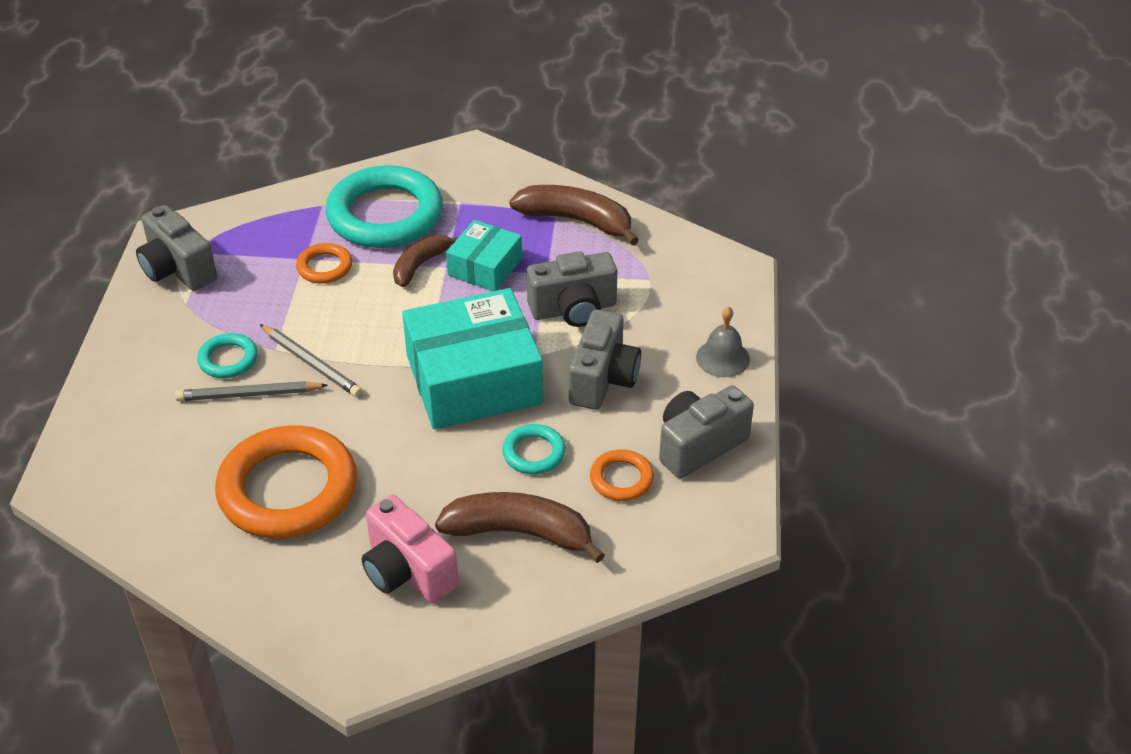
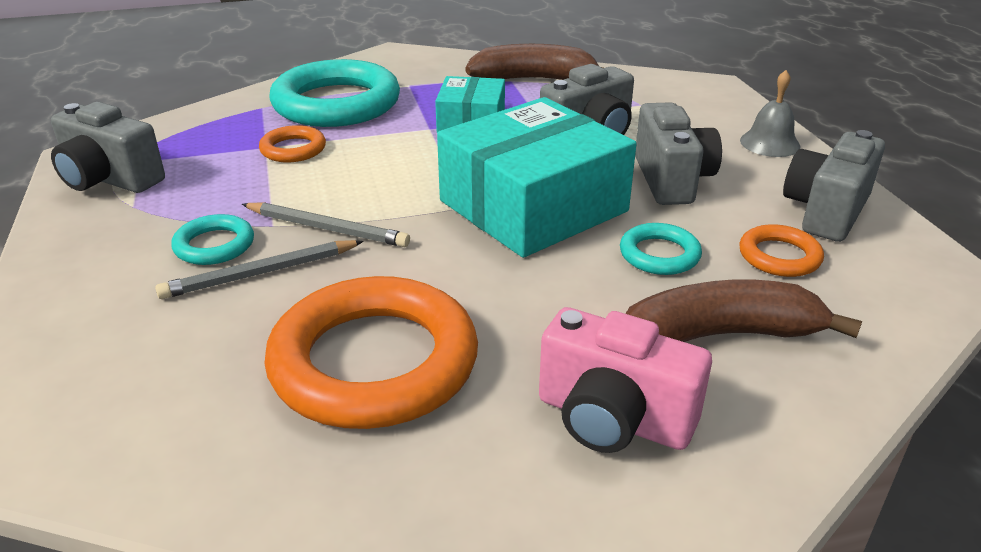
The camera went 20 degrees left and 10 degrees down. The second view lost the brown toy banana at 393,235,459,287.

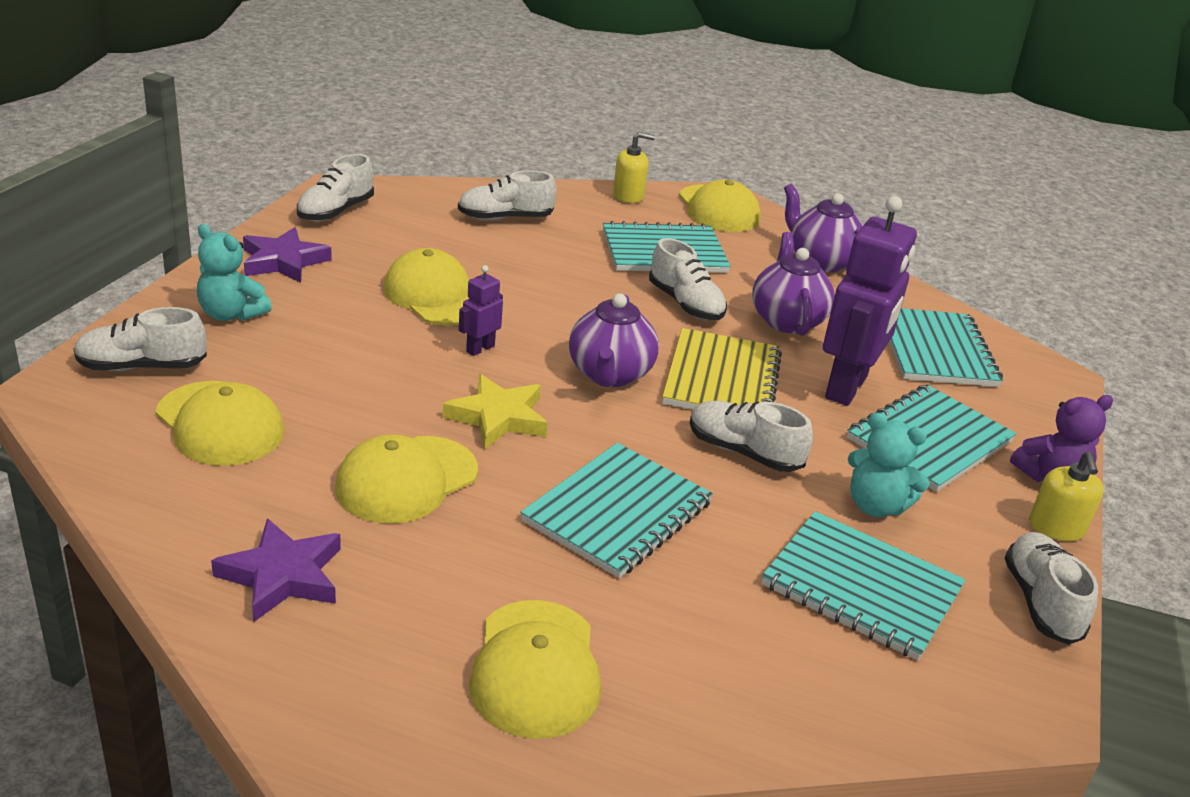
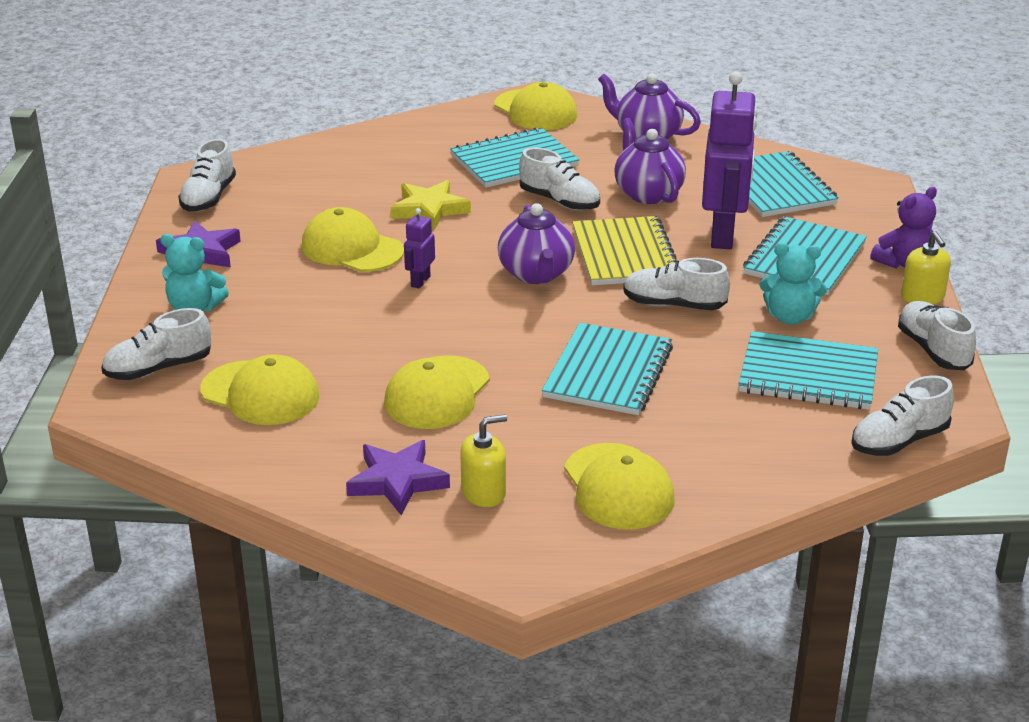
The camera went 15 degrees left and 0 degrees up. The bright yellow star shape ended up elsewhere, having gone from 443,374,548,449 to 391,180,471,230. The pure white sneaker ended up elsewhere, having gone from 458,170,556,220 to 851,376,954,456. The bright yellow pump bottle ended up elsewhere, having gone from 613,132,655,203 to 460,414,507,507.

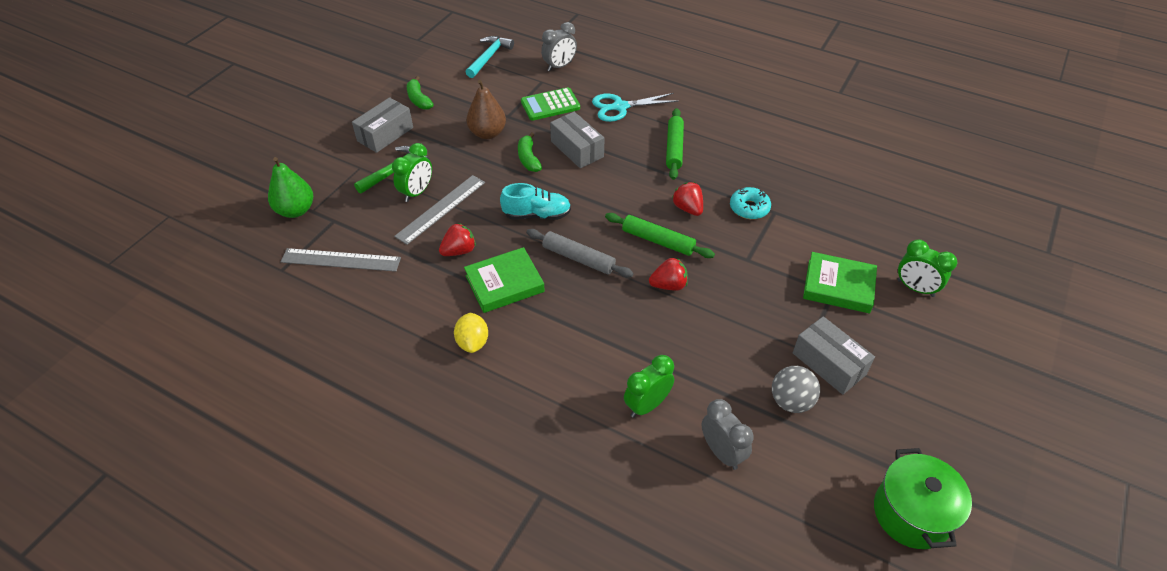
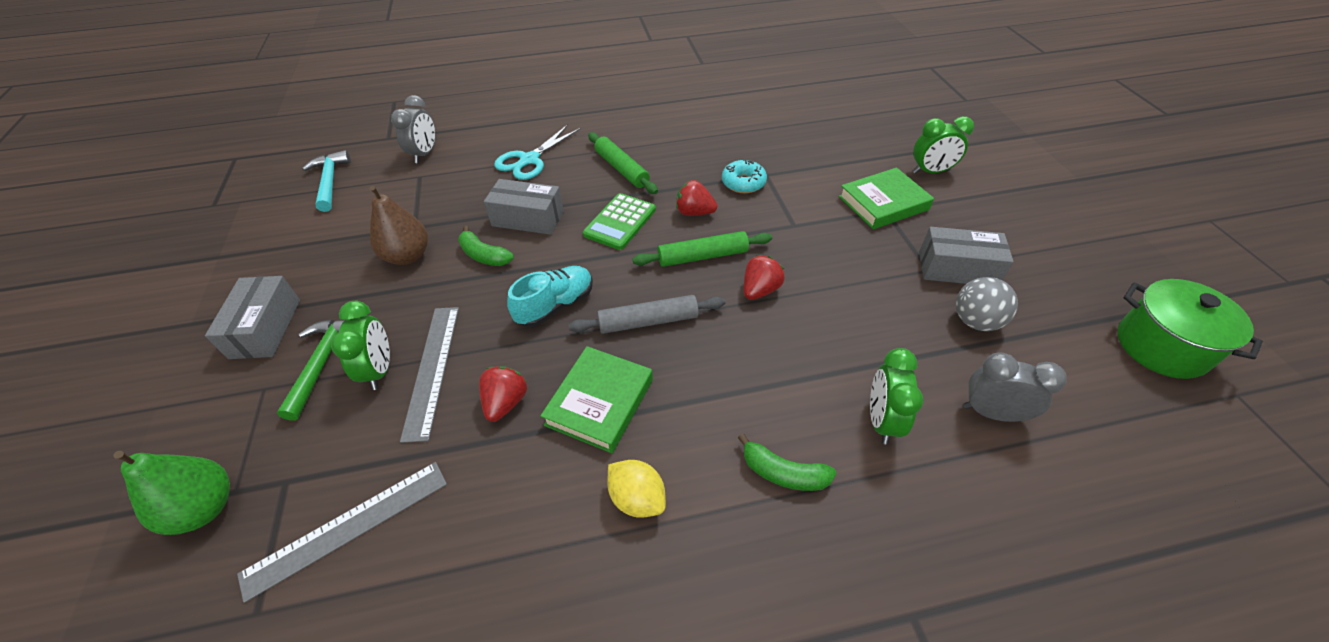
The camera went 40 degrees left and 0 degrees up. The emerald toy banana ended up elsewhere, having gone from 407,76,434,110 to 738,434,836,491. The emerald adding machine ended up elsewhere, having gone from 521,87,580,121 to 583,193,656,250.

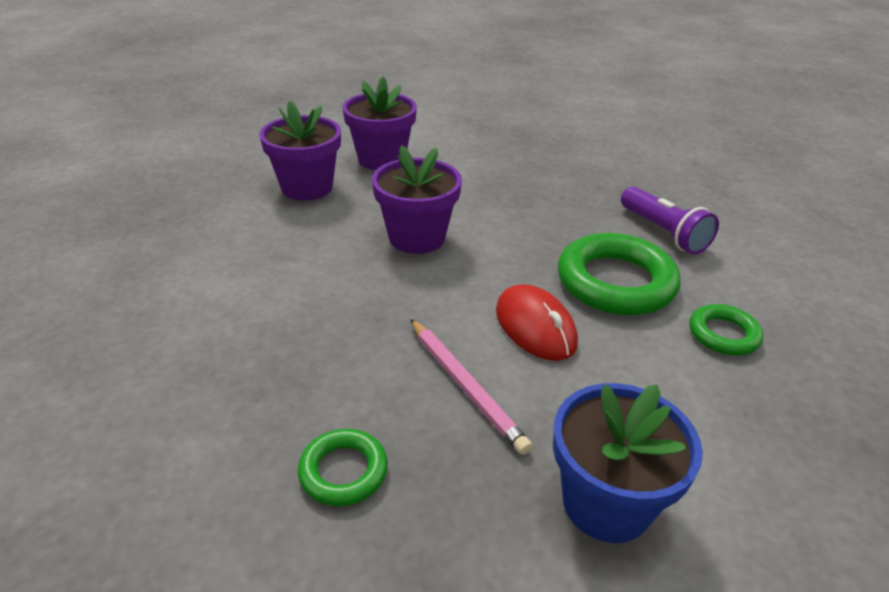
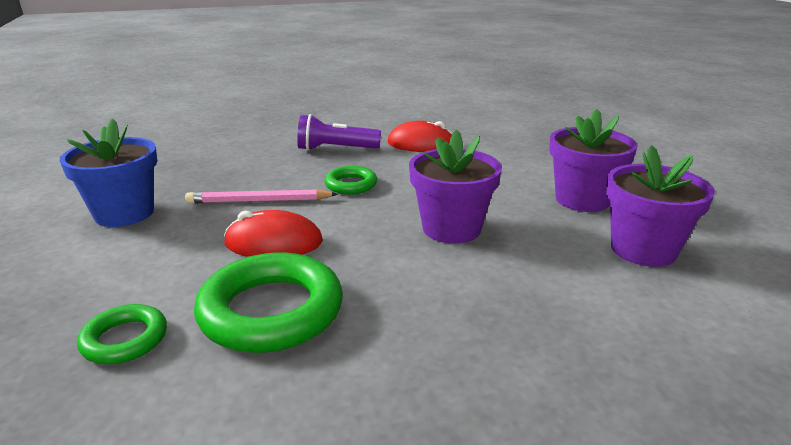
The camera went 120 degrees right and 10 degrees down. The second view gained the crimson mouse at 388,121,452,152. The emerald ring ended up elsewhere, having gone from 298,429,388,506 to 325,166,377,194. The royal purple pocket torch ended up elsewhere, having gone from 621,186,719,254 to 297,114,381,151.

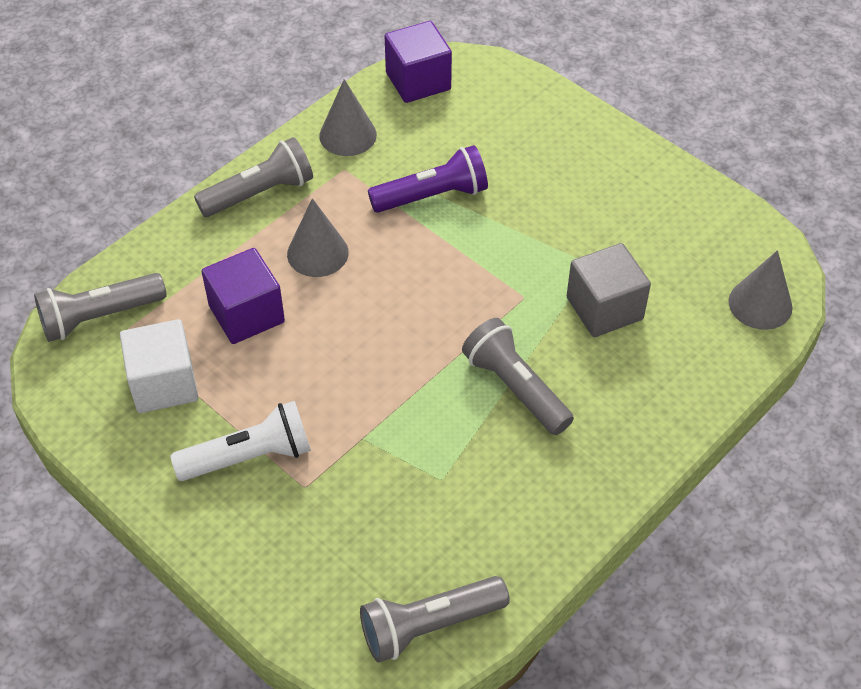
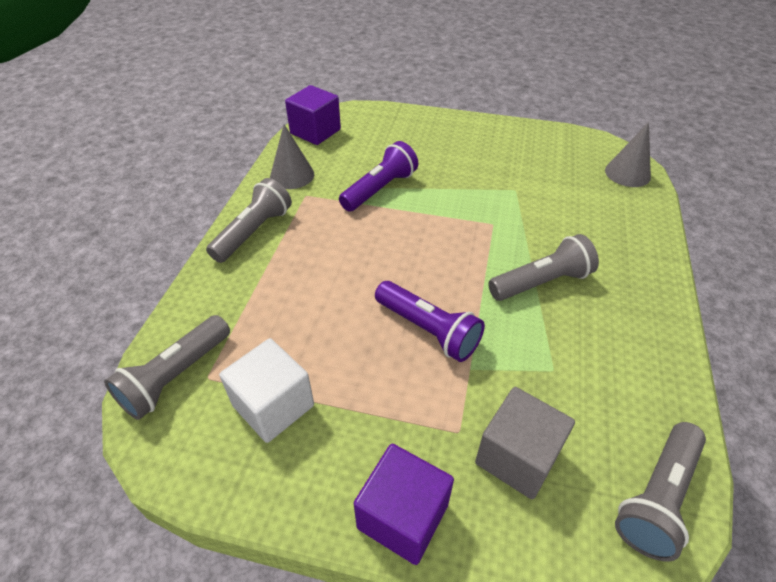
The camera went 30 degrees left and 5 degrees down. The second view lost the pure white pocket torch at 171,401,311,481. The second view lost the gray cone at 287,198,349,277. The second view gained the royal purple pocket torch at 375,281,485,362. The royal purple block ended up elsewhere, having gone from 202,248,285,344 to 354,444,454,565. The gray block ended up elsewhere, having gone from 567,243,651,337 to 475,387,575,499. The gray pocket torch at 462,318,574,435 ended up facing another way, 135 degrees clockwise from before.

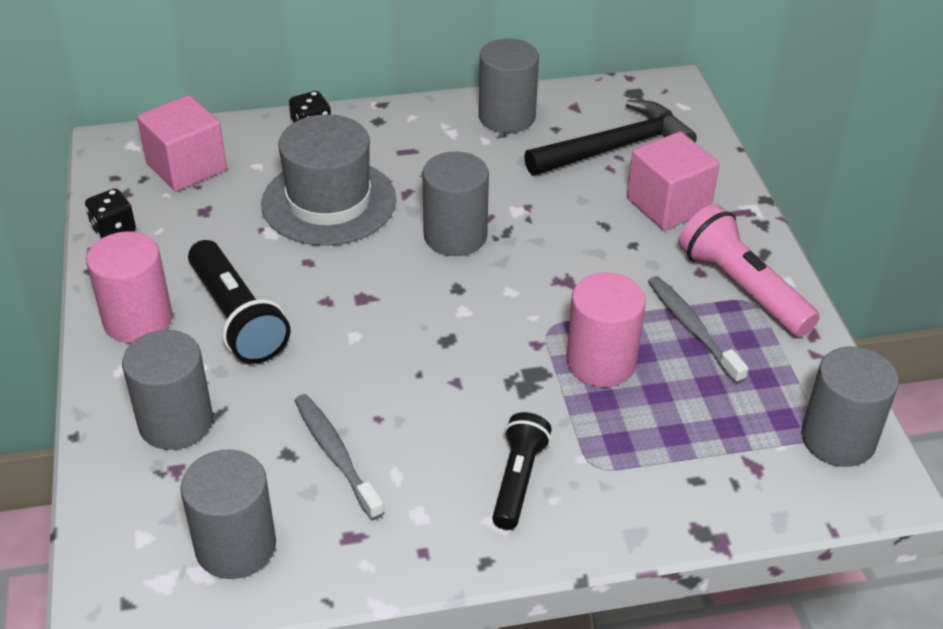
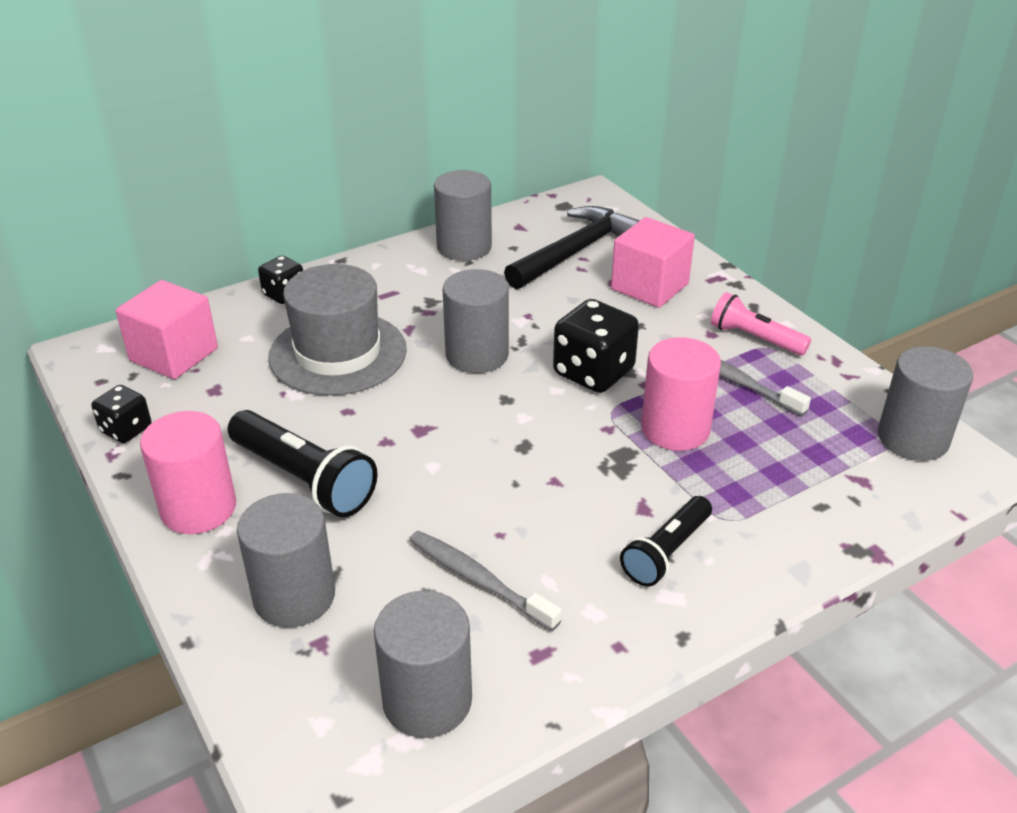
The camera went 20 degrees left and 5 degrees down. The second view gained the ebony game die at 553,299,639,393. The ebony pocket torch at 492,412,552,530 ended up facing another way, 135 degrees counterclockwise from before. The size of the pink pocket torch at 679,204,820,337 changed by a factor of 0.66.

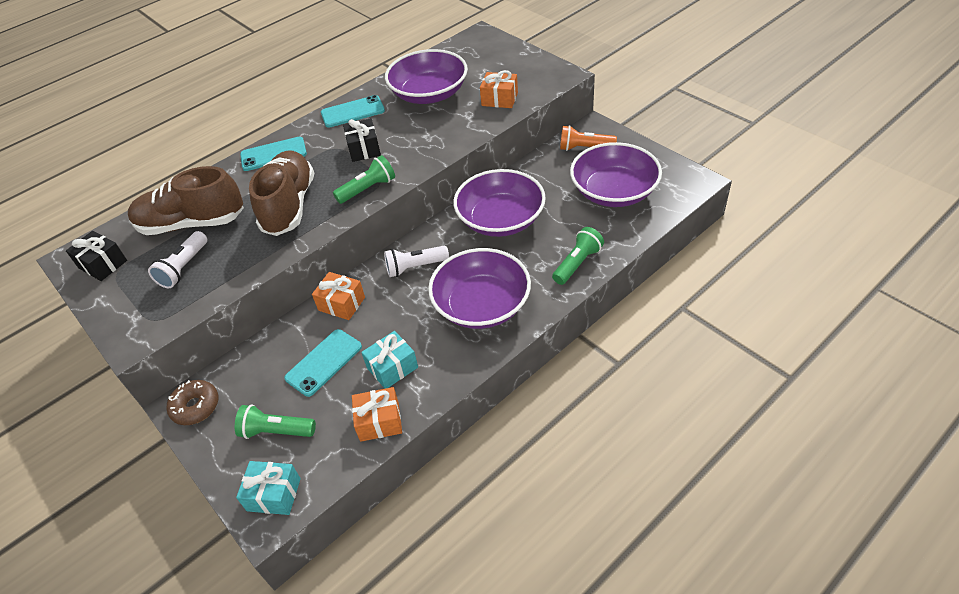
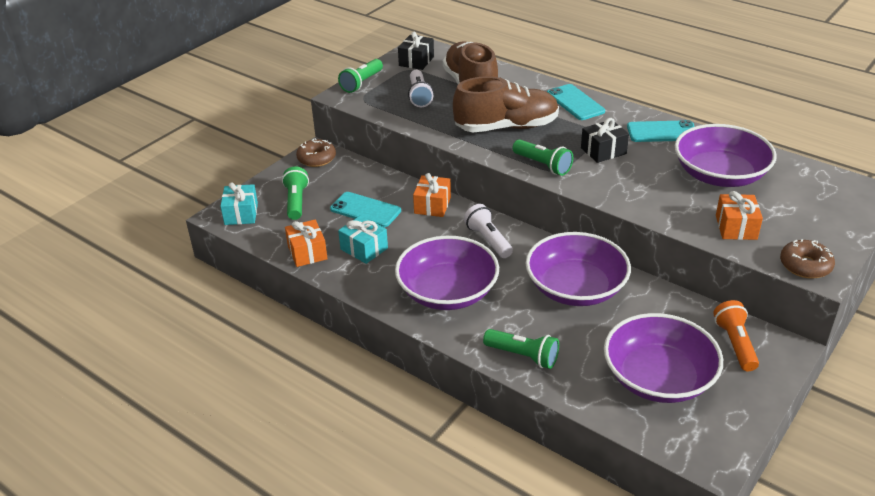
The camera went 75 degrees right and 10 degrees down. The second view gained the emerald pocket torch at 338,59,383,93. The second view gained the brown glazed donut at 780,239,835,279. The pure white pocket torch at 148,231,207,288 ended up facing another way, 105 degrees counterclockwise from before. The turquoise mobile phone at 321,95,385,128 ended up facing another way, 60 degrees counterclockwise from before.

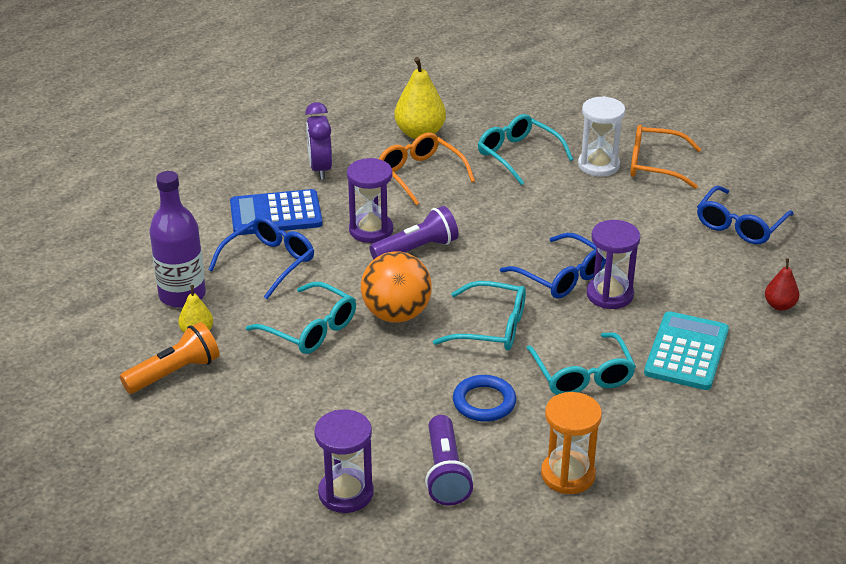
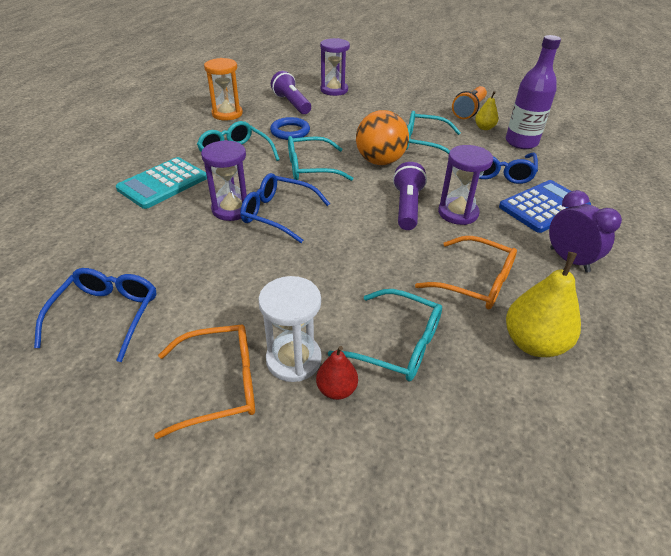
The camera went 155 degrees right and 5 degrees up. The crimson pear ended up elsewhere, having gone from 765,258,799,311 to 316,346,358,400. The royal purple pocket torch at 370,206,458,259 ended up facing another way, 150 degrees clockwise from before. The turquoise adding machine at 644,311,729,390 ended up facing another way, 45 degrees clockwise from before.

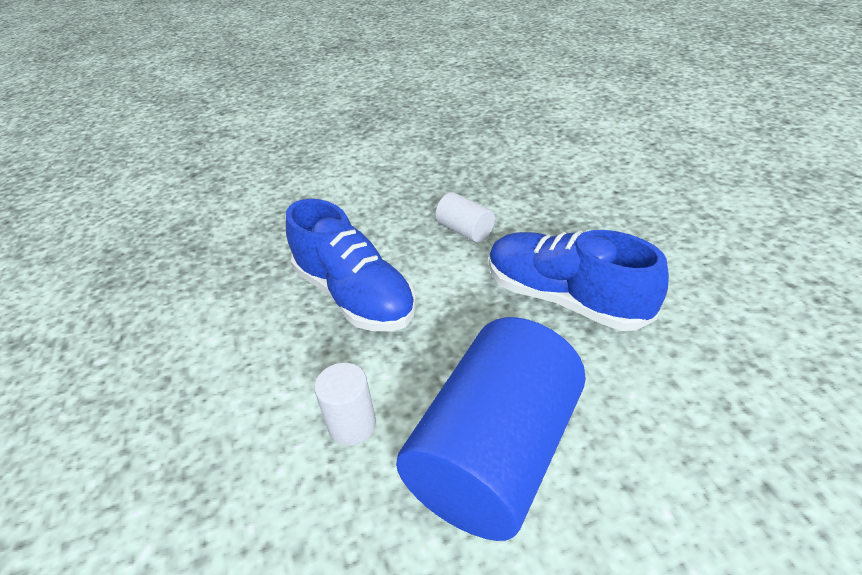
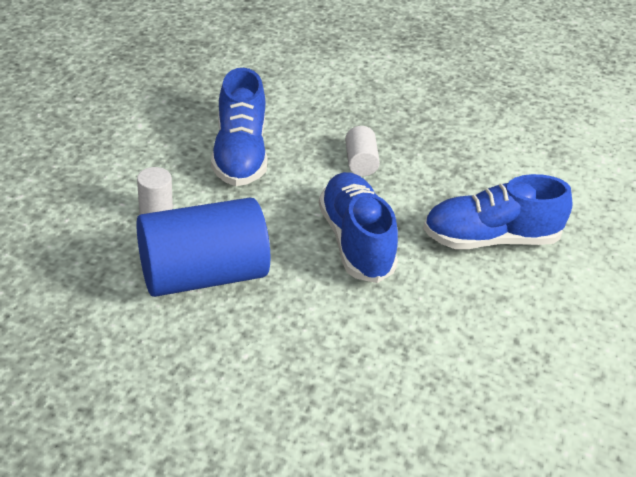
The camera went 35 degrees right and 0 degrees up. The second view gained the blue sneaker at 423,174,572,249.

